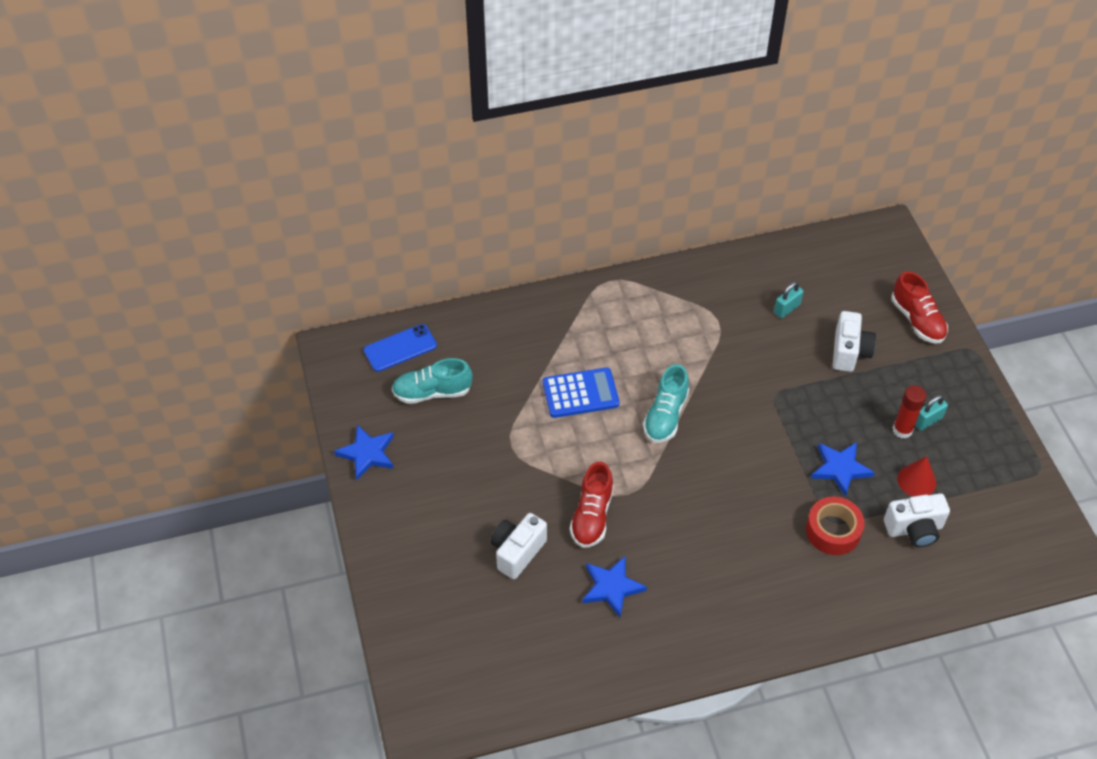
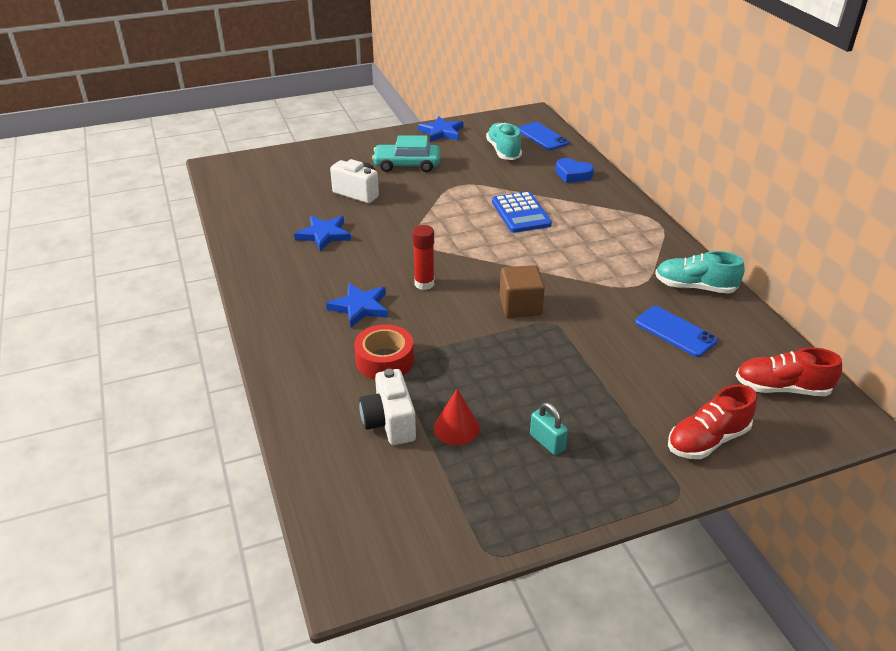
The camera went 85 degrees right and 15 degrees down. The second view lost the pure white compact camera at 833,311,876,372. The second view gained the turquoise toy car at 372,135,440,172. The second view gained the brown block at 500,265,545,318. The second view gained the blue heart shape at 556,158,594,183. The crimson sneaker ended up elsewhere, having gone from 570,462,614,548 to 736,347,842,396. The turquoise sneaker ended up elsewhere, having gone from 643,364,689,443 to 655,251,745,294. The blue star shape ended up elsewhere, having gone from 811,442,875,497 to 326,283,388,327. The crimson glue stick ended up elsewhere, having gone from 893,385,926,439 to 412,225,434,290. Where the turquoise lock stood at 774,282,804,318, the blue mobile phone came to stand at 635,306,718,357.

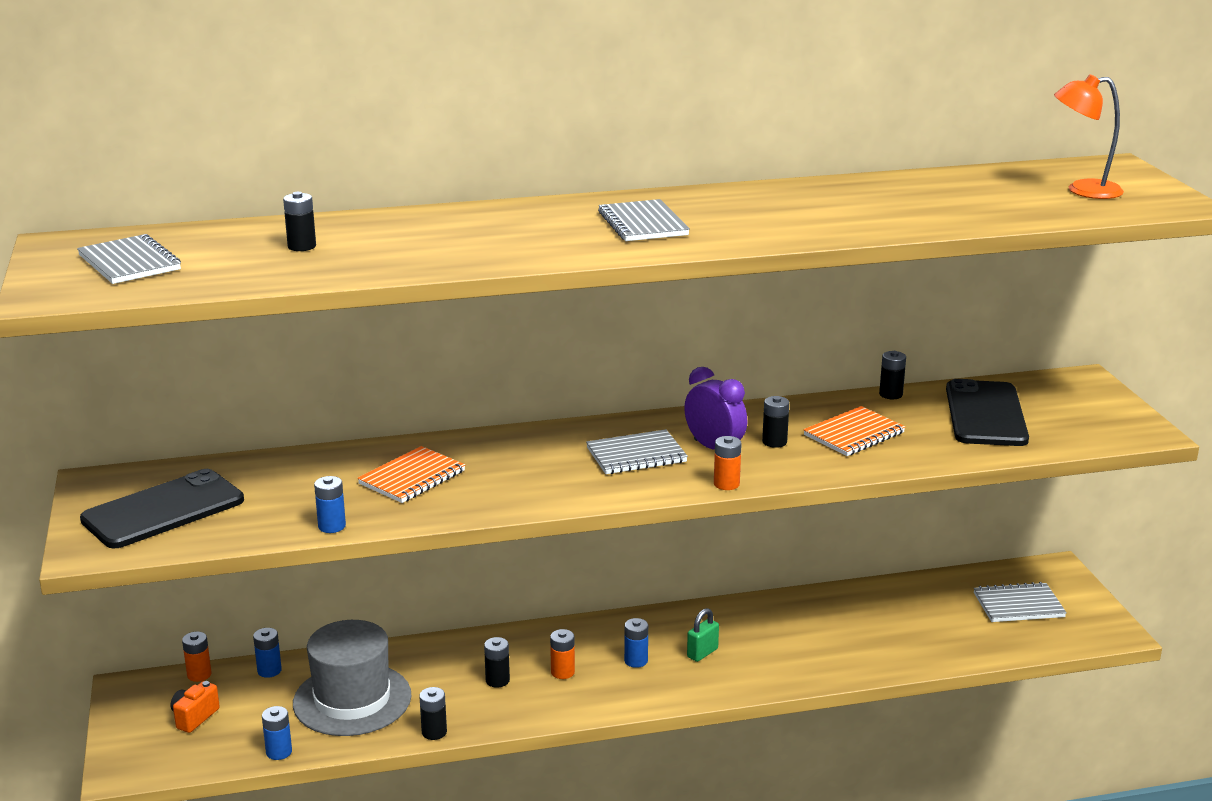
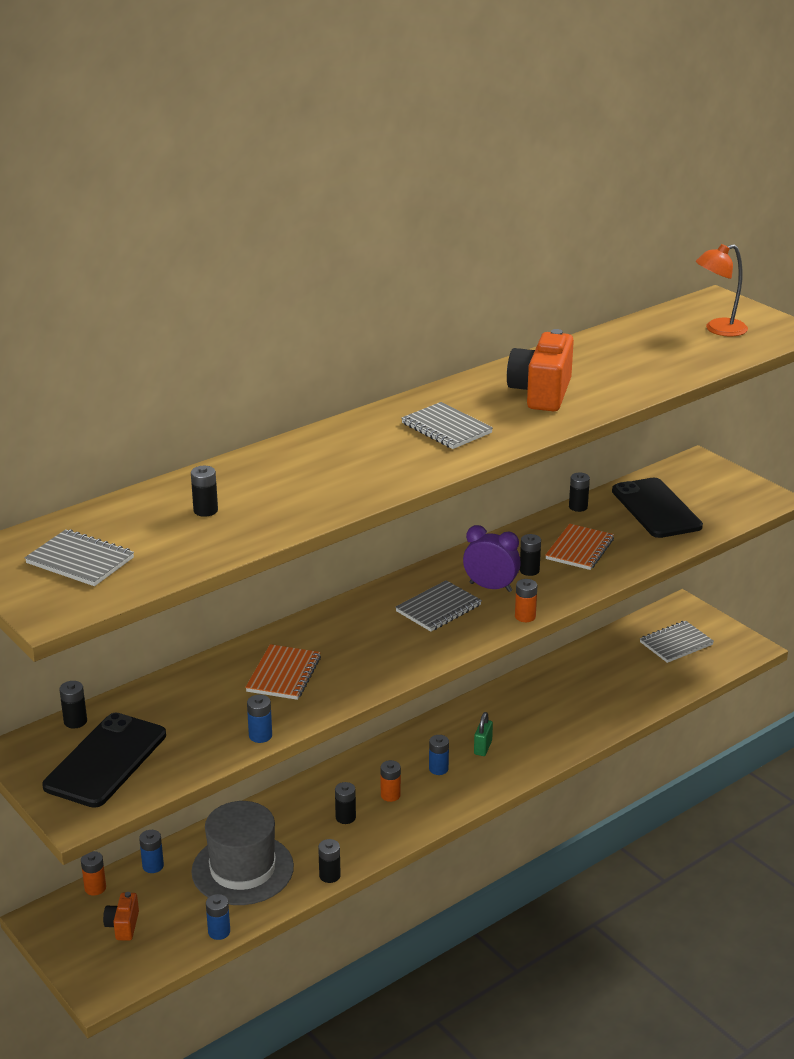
The camera went 25 degrees left and 5 degrees up. The second view gained the ebony AA battery at 59,681,87,728. The second view gained the bright orange compact camera at 507,329,574,411.

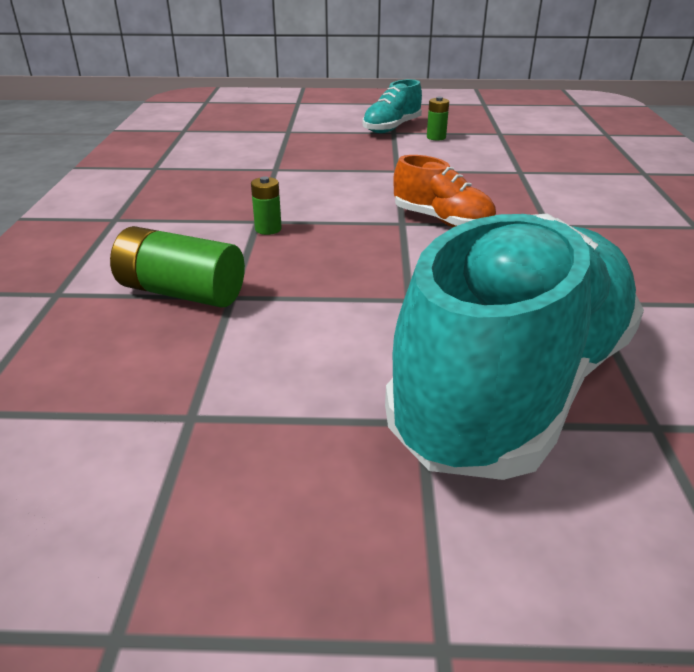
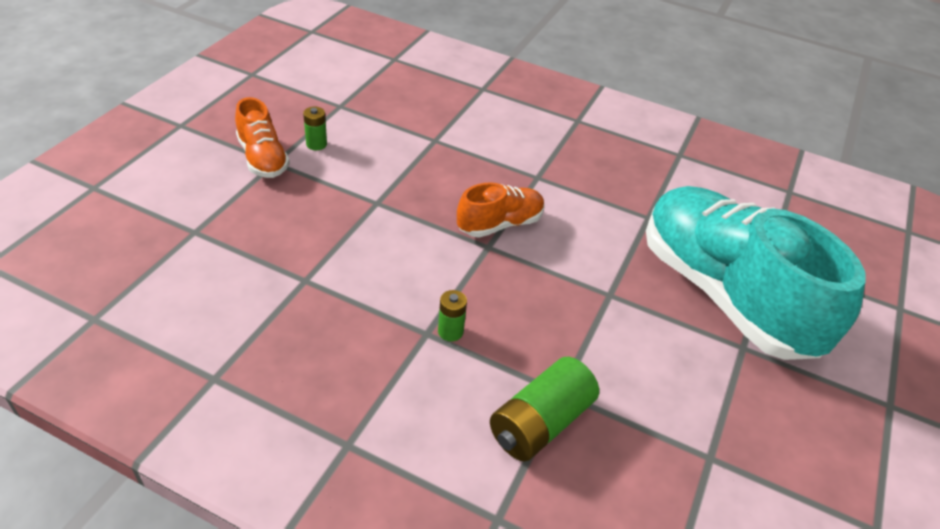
The camera went 70 degrees left and 10 degrees up. What was the turquoise sneaker at 362,79,422,133 turned into the bright orange sneaker at 235,97,290,178.

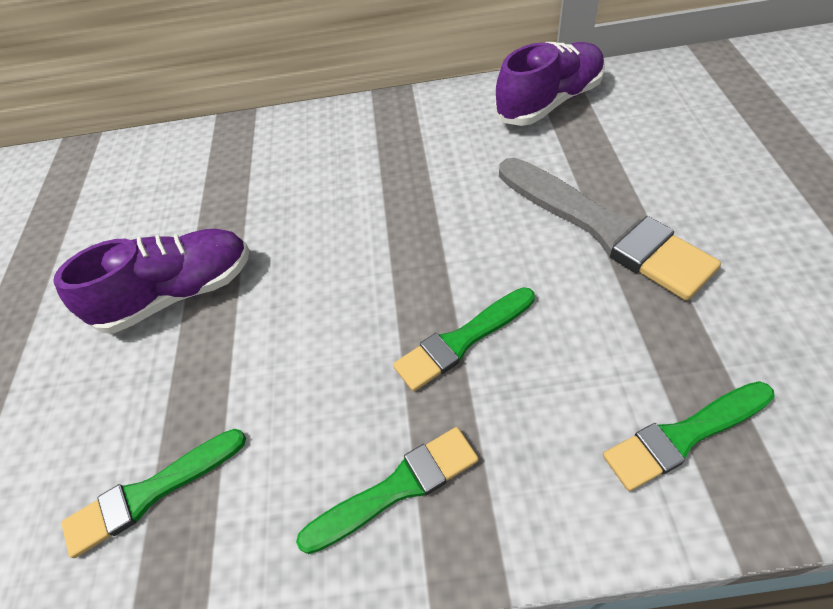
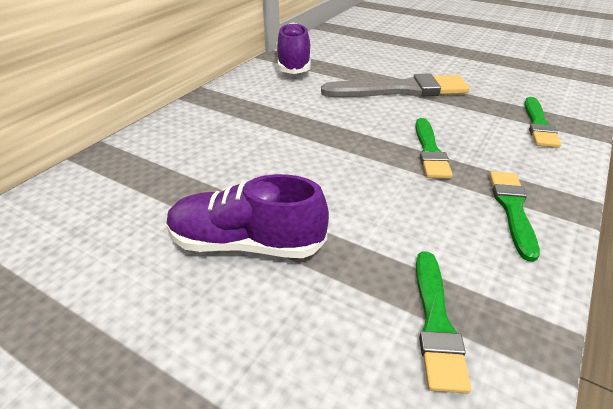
The camera went 60 degrees left and 15 degrees down. The royal purple sneaker at 53,229,249,334 ended up facing another way, 90 degrees counterclockwise from before.

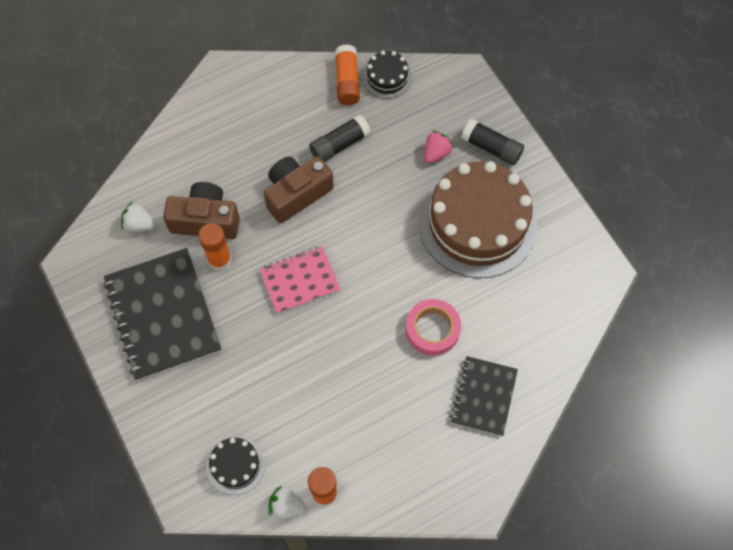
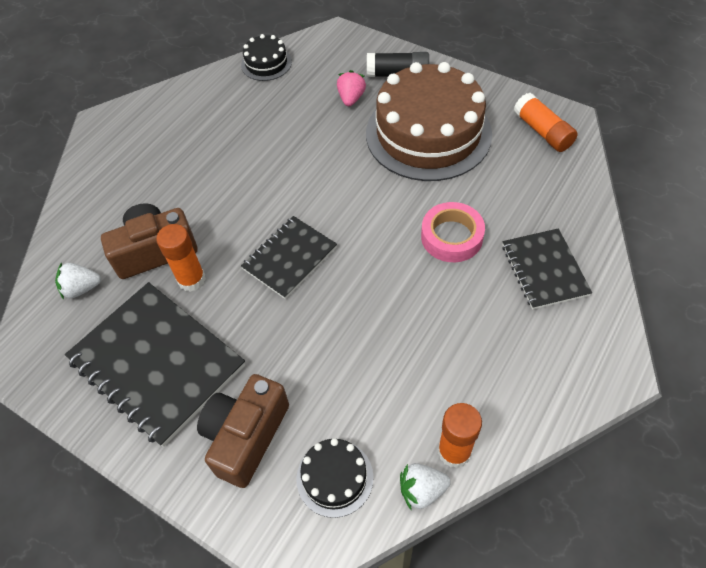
The camera went 25 degrees left and 10 degrees down. The second view lost the ebony glue stick at 309,115,371,162. The brown compact camera ended up elsewhere, having gone from 264,156,334,223 to 197,374,289,488. The bright orange glue stick ended up elsewhere, having gone from 335,44,360,105 to 513,93,578,152. What was the pink exercise book at 260,246,340,314 turned into the ebony exercise book at 241,216,337,299.

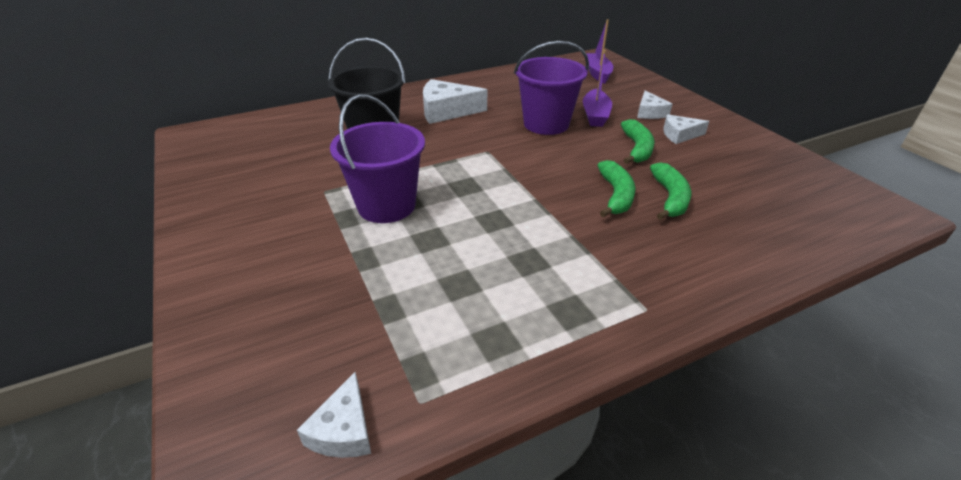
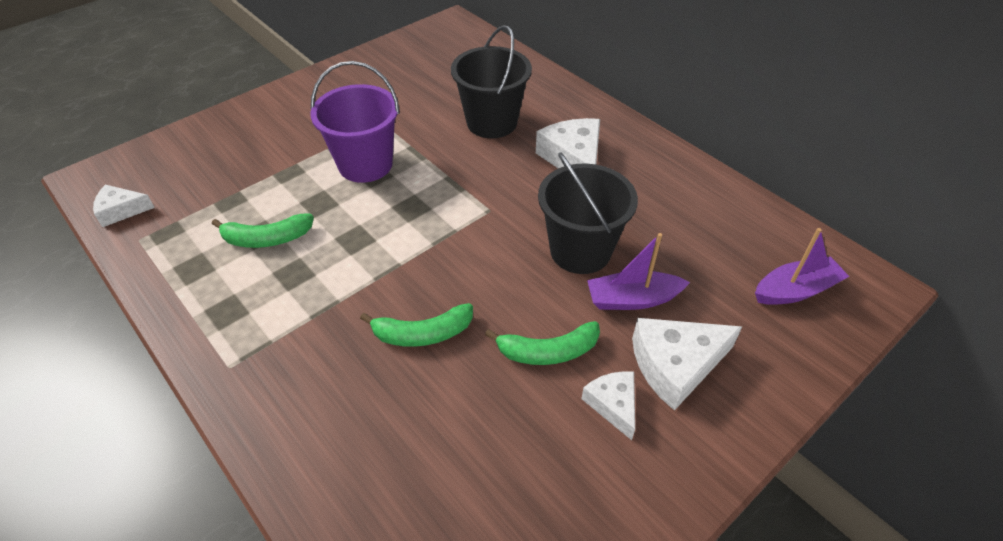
The camera went 75 degrees right and 10 degrees up. The emerald toy banana ended up elsewhere, having gone from 650,162,691,220 to 212,214,314,248. What was the royal purple pail at 514,41,589,135 turned into the ebony pail at 538,152,638,274. The size of the pure white cheese wedge at 637,90,672,119 changed by a factor of 1.67.

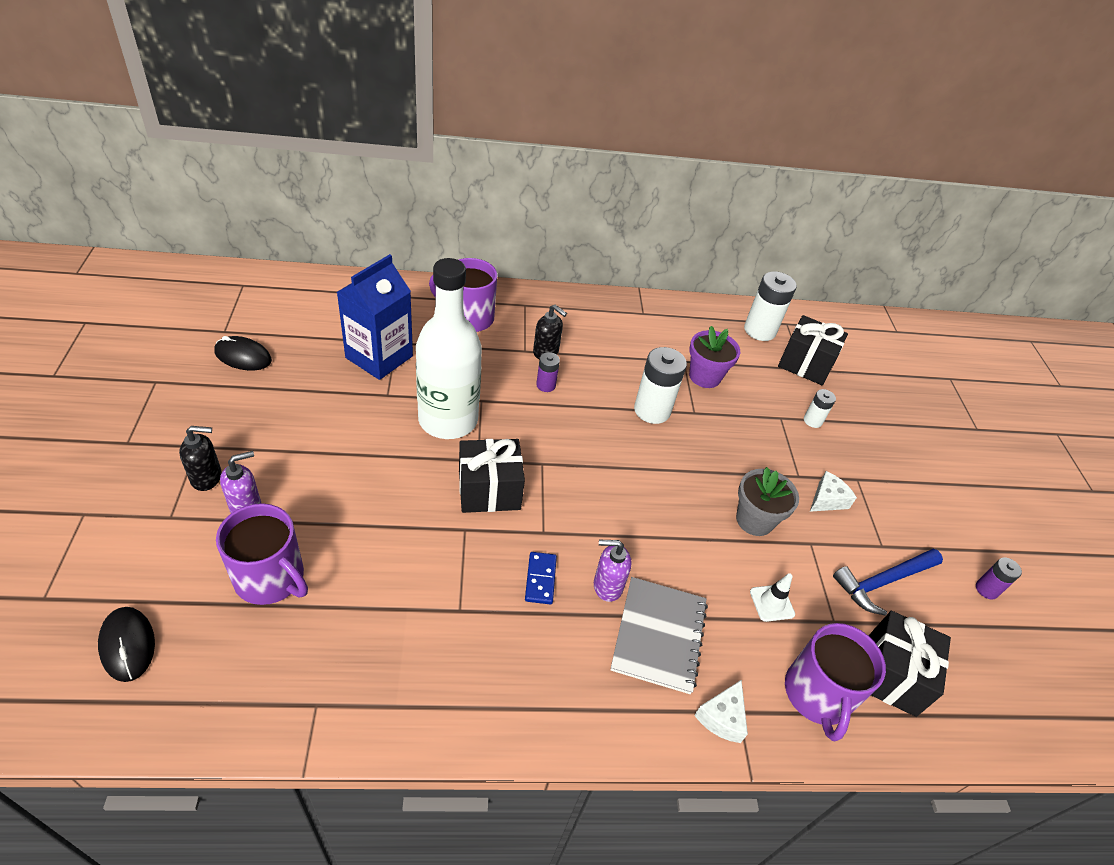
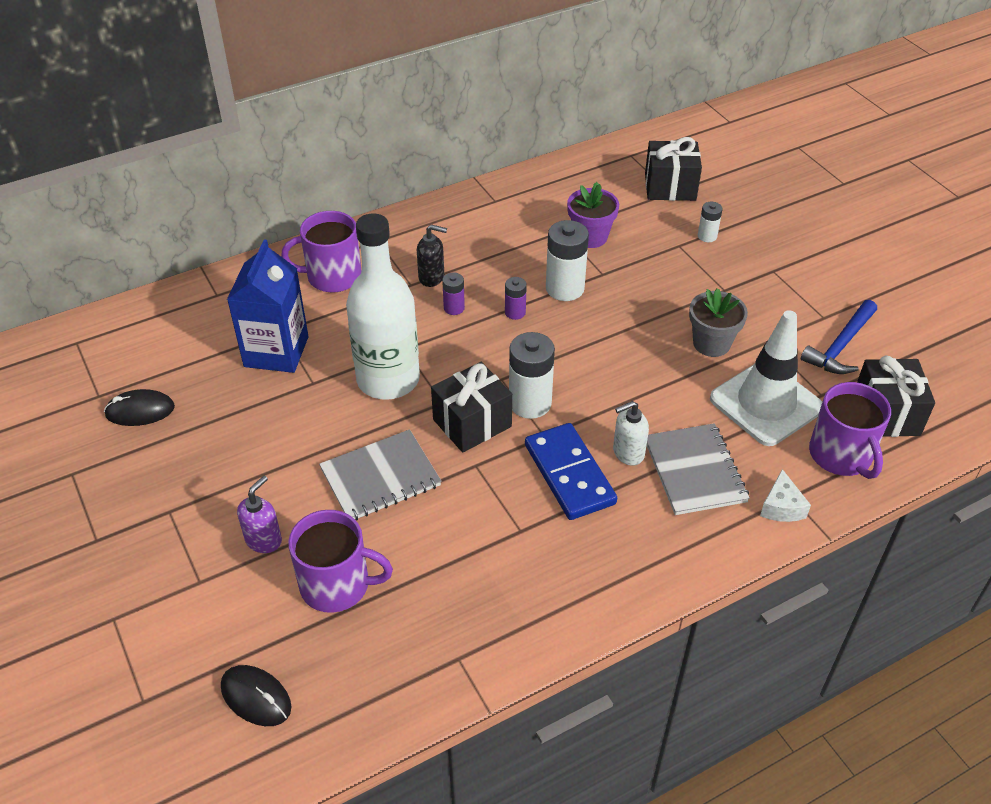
The camera went 20 degrees left and 0 degrees up. The second view lost the ebony pump bottle at 179,426,222,491. The second view lost the pure white cheese wedge at 810,471,857,512. The second view gained the gray exercise book at 319,429,441,520. The pure white AA battery ended up elsewhere, having gone from 744,271,797,341 to 509,332,555,419. The royal purple AA battery ended up elsewhere, having gone from 976,558,1022,599 to 505,277,527,320. What was the royal purple pump bottle at 594,540,632,602 turned into the pure white pump bottle at 613,401,649,466. The size of the blue domino piece at 525,552,557,605 changed by a factor of 1.97. The size of the pure white safety cone at 750,573,795,622 changed by a factor of 2.45.

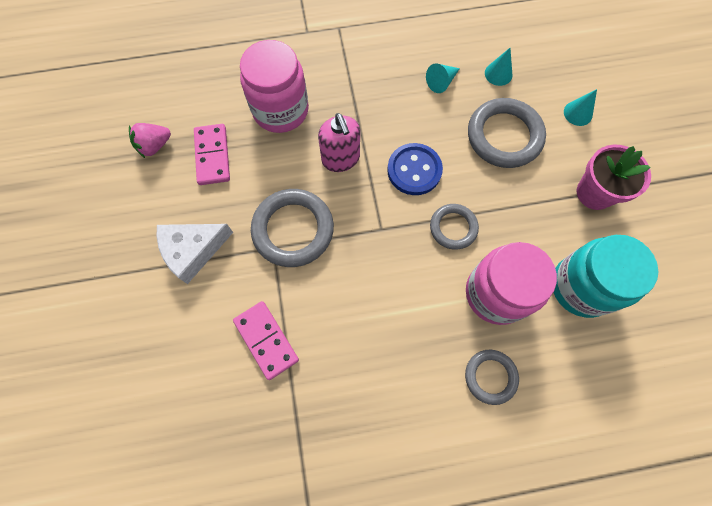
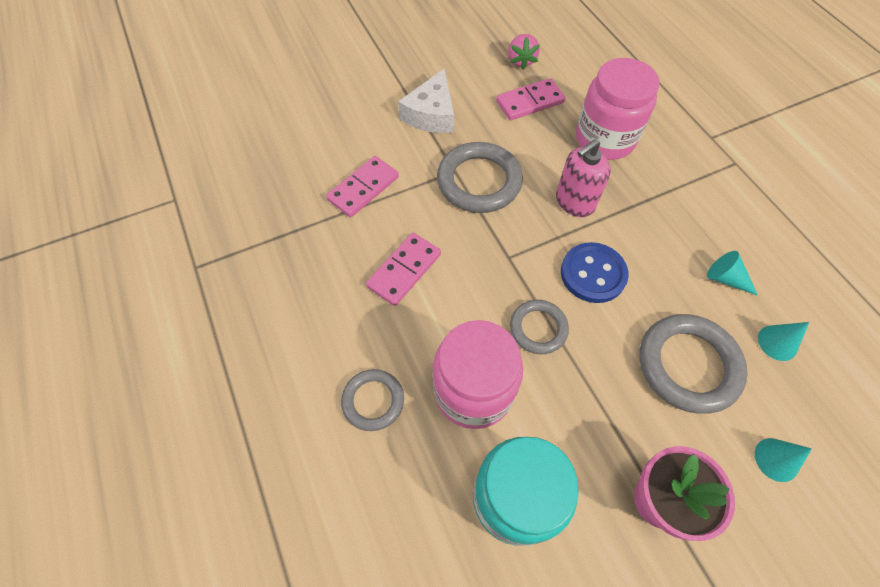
The camera went 75 degrees right and 10 degrees down. The second view gained the pink domino piece at 366,233,441,306. The pink strawberry at 129,123,171,158 ended up facing another way, 135 degrees counterclockwise from before. The pure white cheese wedge at 157,224,233,284 ended up facing another way, 120 degrees counterclockwise from before.

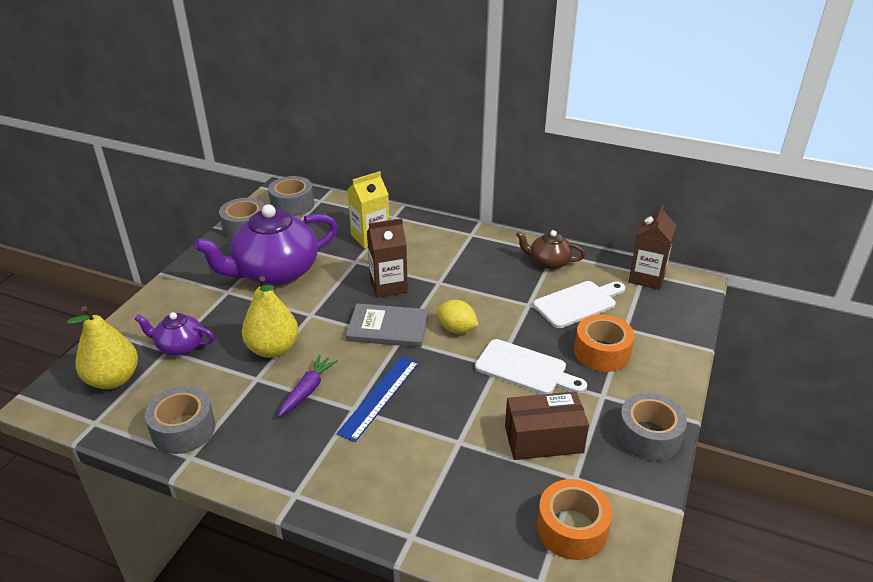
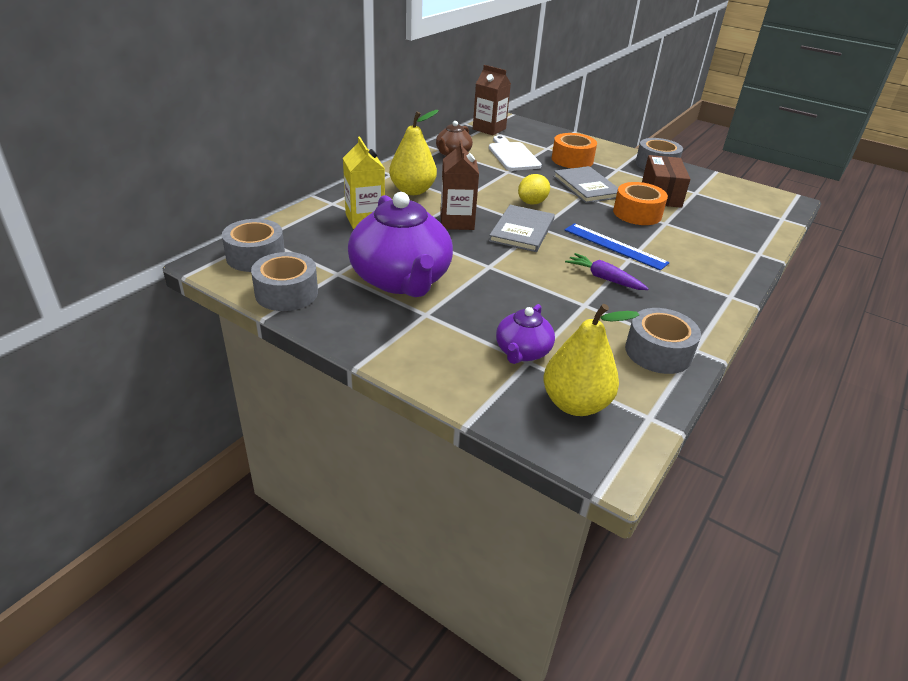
The camera went 80 degrees left and 0 degrees up. The bright yellow pear ended up elsewhere, having gone from 242,276,298,358 to 389,110,439,195. The bright orange tape ended up elsewhere, having gone from 537,479,612,560 to 613,182,668,225. Where the pure white bread board stood at 475,339,587,394, the gray hardcover came to stand at 553,166,618,203.

